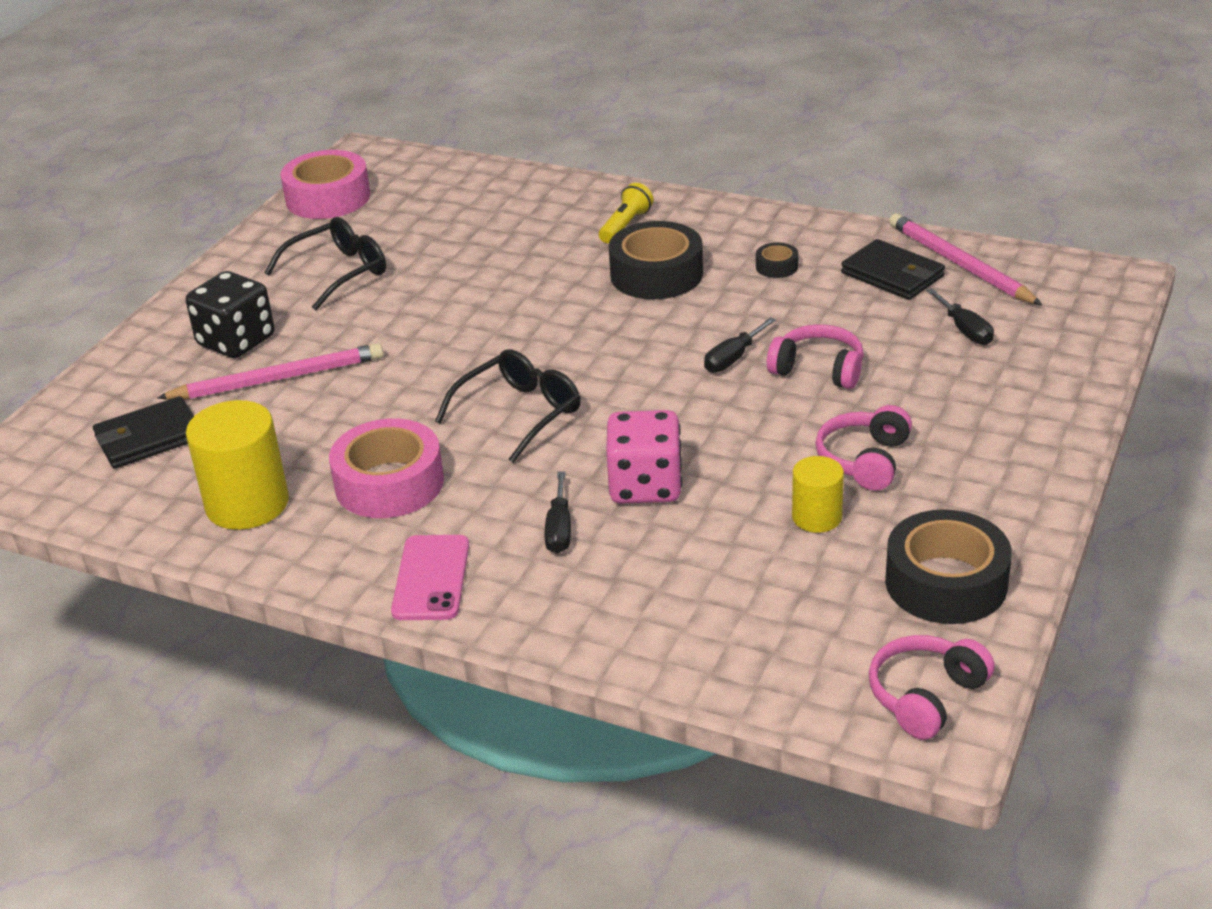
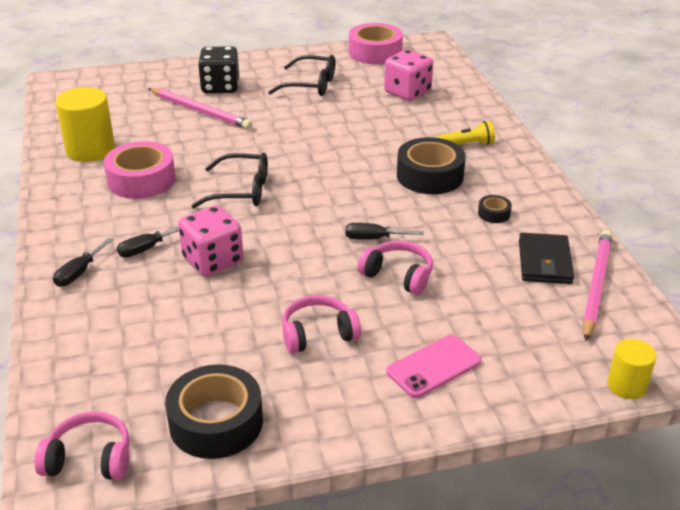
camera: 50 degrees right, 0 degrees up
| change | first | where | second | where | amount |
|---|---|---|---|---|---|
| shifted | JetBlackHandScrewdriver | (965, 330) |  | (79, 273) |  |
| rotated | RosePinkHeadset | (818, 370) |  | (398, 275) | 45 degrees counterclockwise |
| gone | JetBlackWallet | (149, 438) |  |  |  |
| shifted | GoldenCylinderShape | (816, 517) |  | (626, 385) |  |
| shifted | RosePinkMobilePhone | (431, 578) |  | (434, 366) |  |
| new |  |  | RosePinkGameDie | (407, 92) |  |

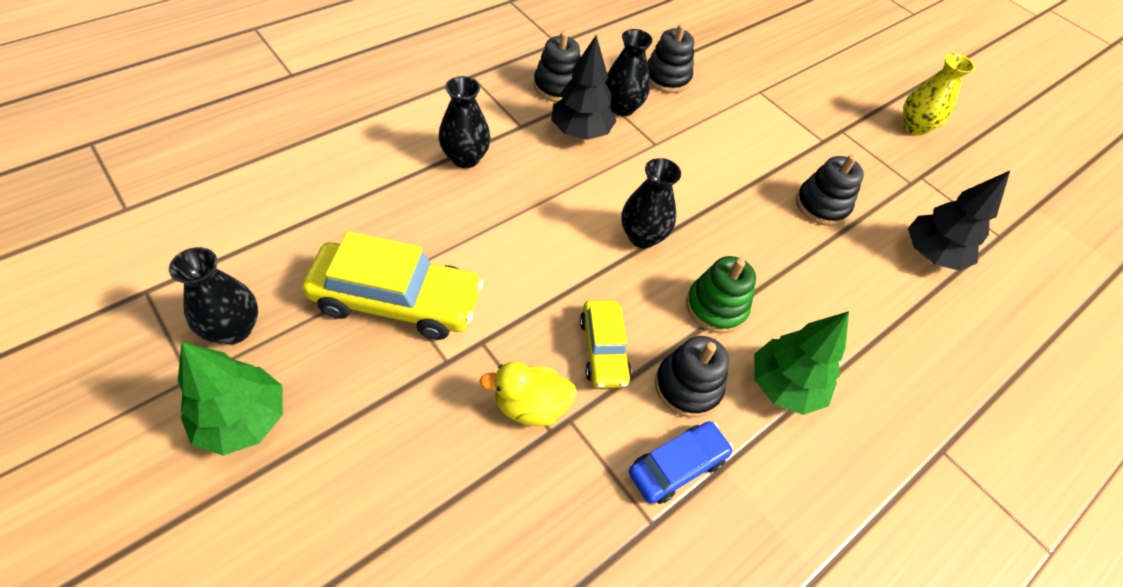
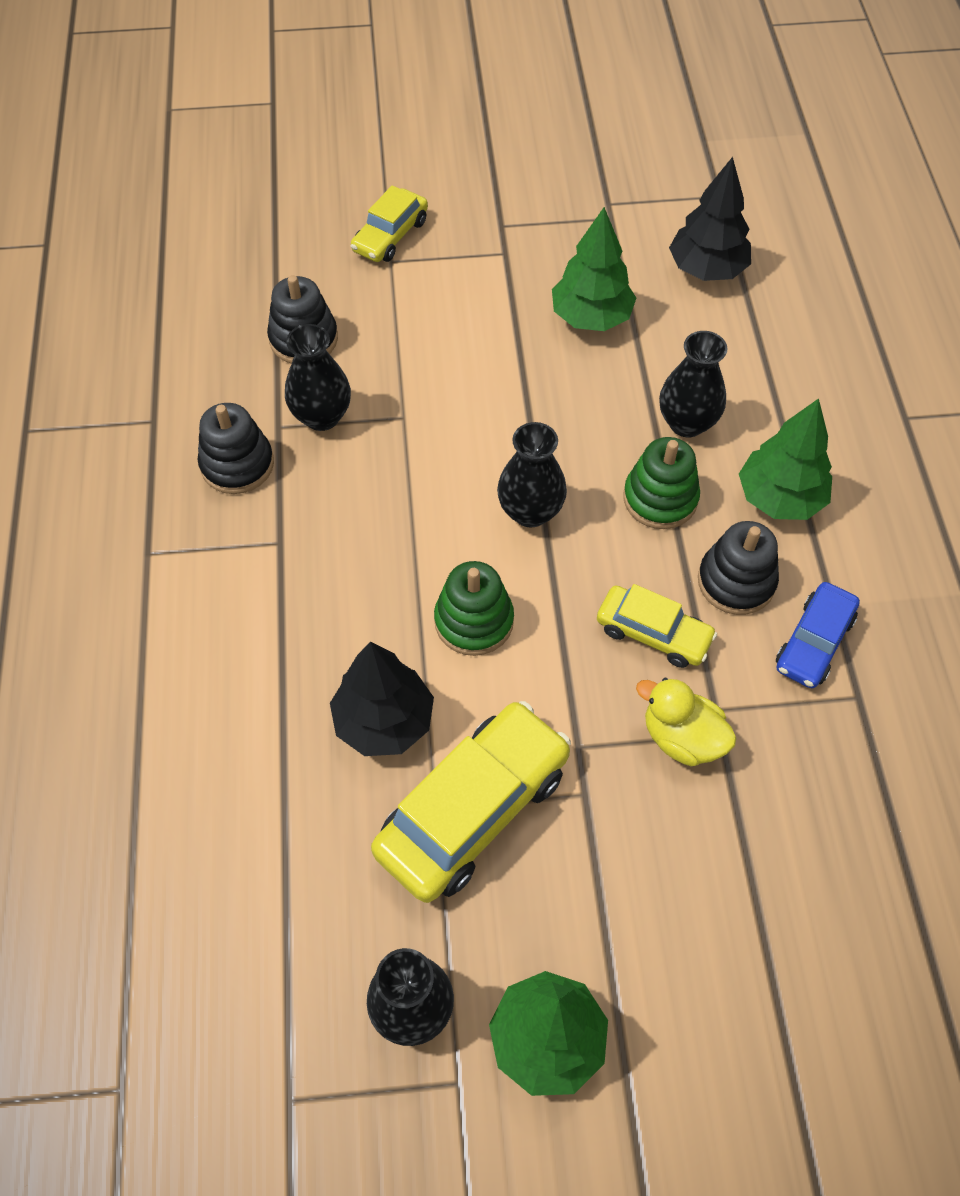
camera: 50 degrees left, 5 degrees up
| change | first | where | second | where | amount |
|---|---|---|---|---|---|
| shifted | JetBlackTree | (581, 132) |  | (384, 721) |  |
| gone | GoldenFlowerVase | (914, 127) |  |  |  |
| shifted | JetBlackFlowerVase | (465, 158) |  | (686, 423) |  |
| swapped | JetBlackStackingRings | (821, 205) | LeafGreenTree | (591, 317) |  |
| rotated | GoldenDuck | (530, 405) |  | (682, 738) | 90 degrees clockwise |
| rotated | BlueAutomobile | (677, 466) |  | (813, 642) | 150 degrees counterclockwise |
| new |  |  | GoldenAutomobile | (390, 235) |  |
| new |  |  | LeafGreenStackingRings | (474, 621) |  |

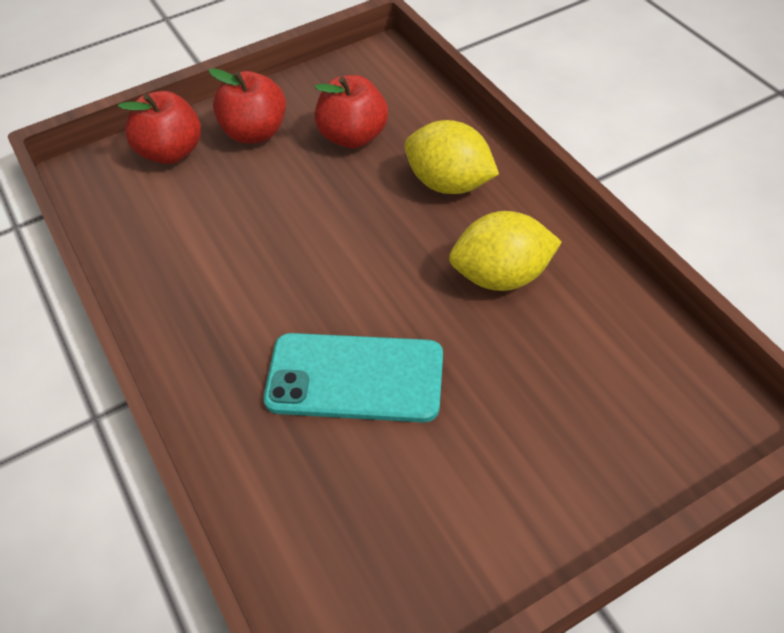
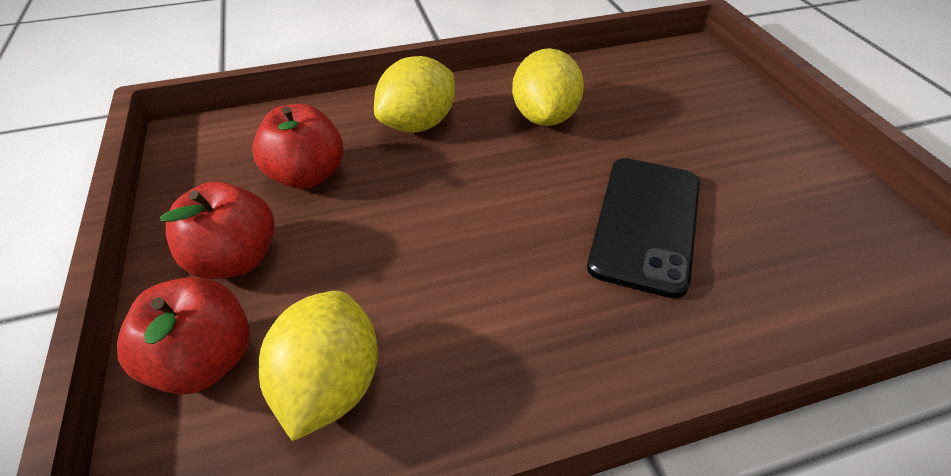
camera: 80 degrees left, 5 degrees down
| change | first | where | second | where | amount |
|---|---|---|---|---|---|
| repainted | AquaMobilePhone | (355, 378) | JetBlackMobilePhone | (645, 223) |  |
| new |  |  | GoldenCitrusFruit | (330, 384) |  |

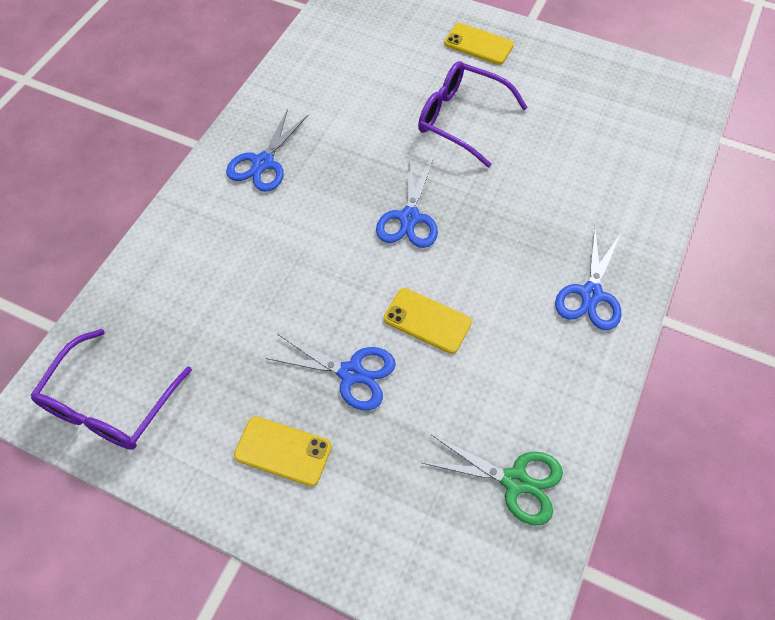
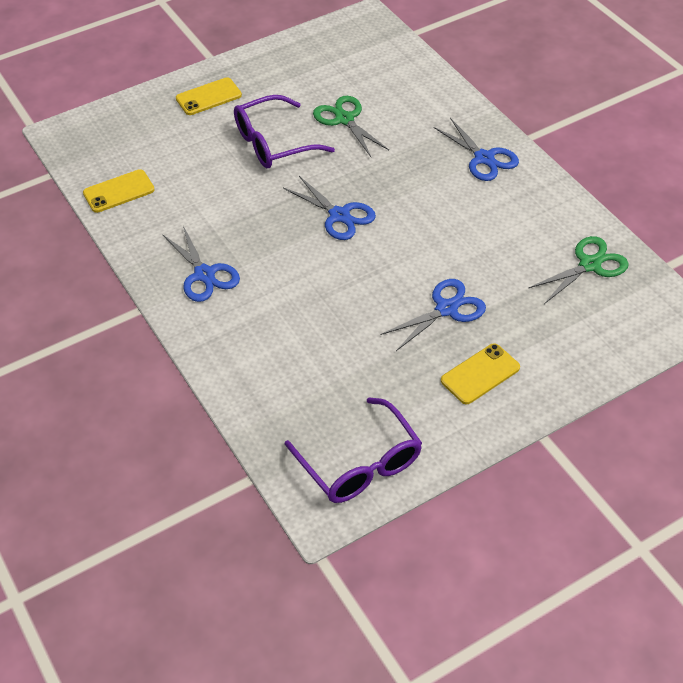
camera: 55 degrees left, 10 degrees down
| change | first | where | second | where | amount |
|---|---|---|---|---|---|
| shifted | GoldenMobilePhone | (427, 321) |  | (119, 191) |  |
| new |  |  | LeafGreenShears | (344, 119) |  |

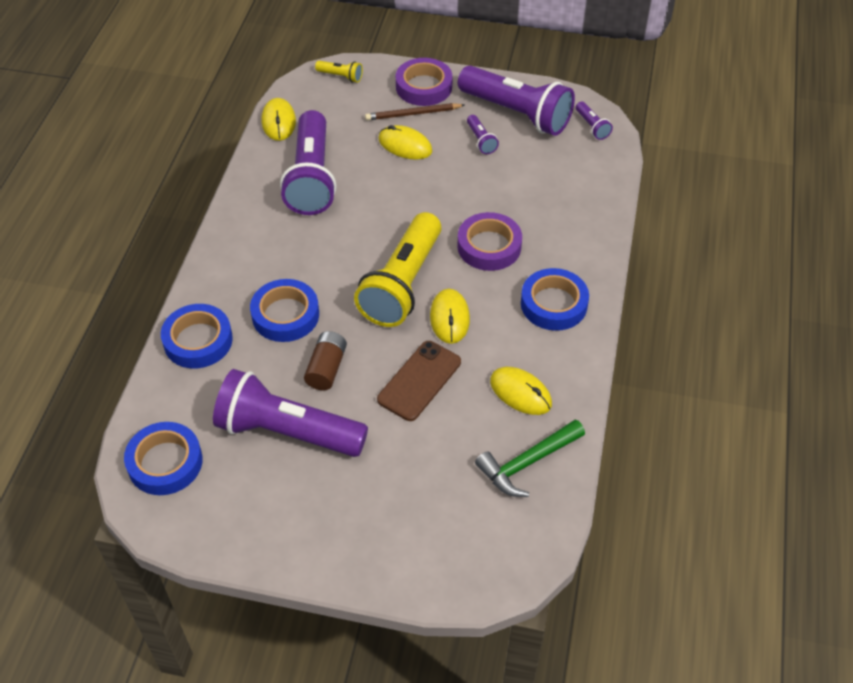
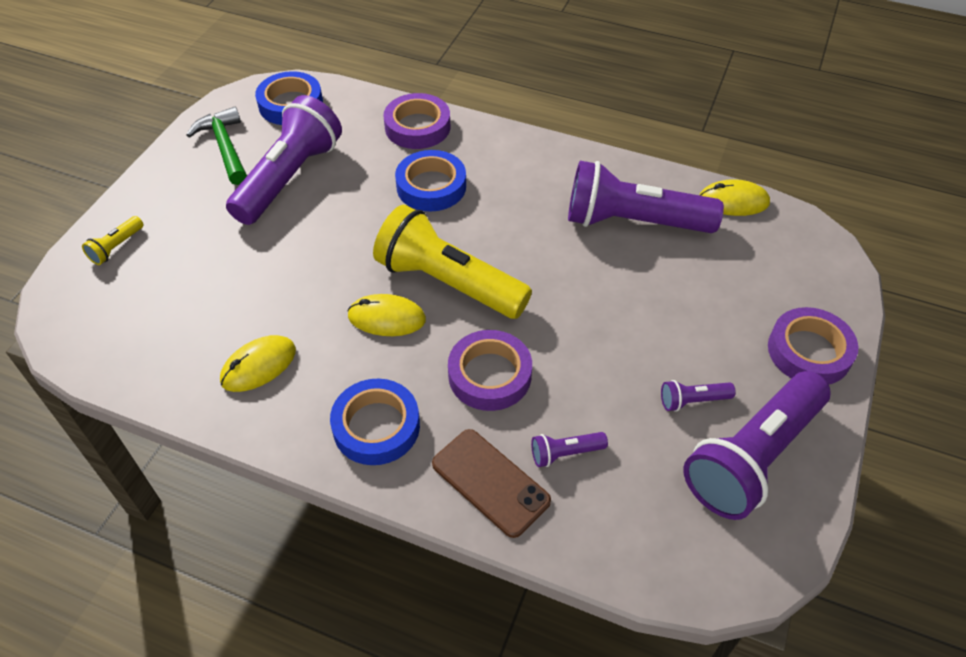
camera: 100 degrees right, 0 degrees up
| change | first | where | second | where | amount |
|---|---|---|---|---|---|
| shifted | GoldenTorch | (341, 76) |  | (116, 247) |  |
| shifted | VioletTorch | (592, 126) |  | (565, 453) |  |
| gone | RussetWoodenPencil | (413, 114) |  |  |  |
| gone | GoldenComputerMouse | (405, 145) |  |  |  |
| repainted | BlueStickyTape | (198, 340) | VioletStickyTape | (417, 127) |  |
| gone | RussetPowerCell | (326, 368) |  |  |  |
| shifted | RussetMobilePhone | (419, 381) |  | (490, 482) |  |
| shifted | LeafGreenHammer | (527, 463) |  | (225, 147) |  |

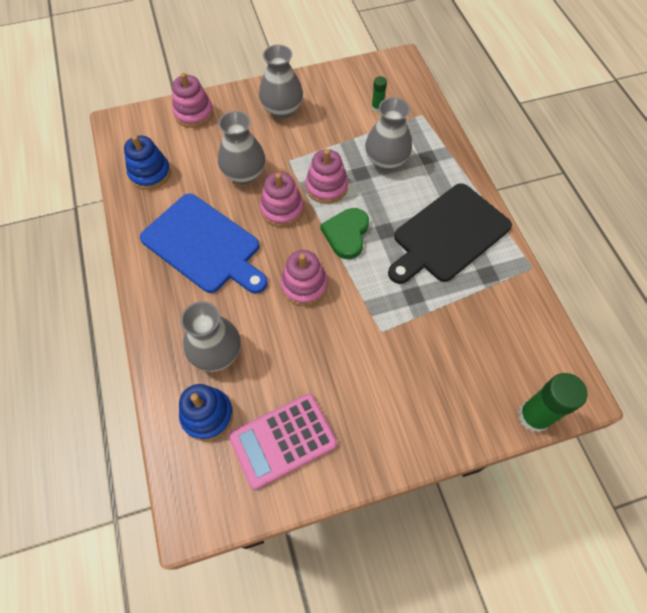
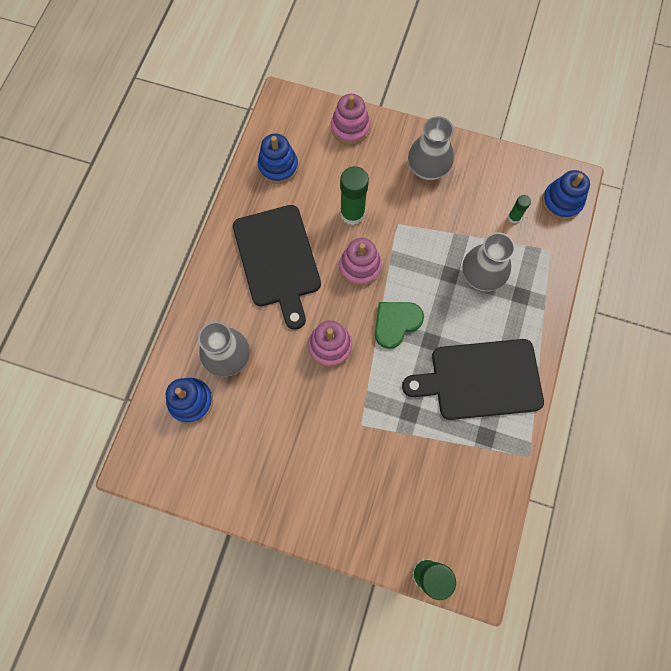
camera: 35 degrees right, 10 degrees up
| change | first | where | second | where | amount |
|---|---|---|---|---|---|
| swapped | GrayFlowerVase | (244, 174) | LeafGreenGlueStick | (352, 214) |  |
| gone | RosePinkStackingRings | (326, 187) |  |  |  |
| repainted | BlueBreadBoard | (204, 245) | JetBlackBreadBoard | (277, 260) |  |
| gone | RosePinkPocketCalculator | (283, 440) |  |  |  |
| new |  |  | BlueStackingRings | (561, 202) |  |

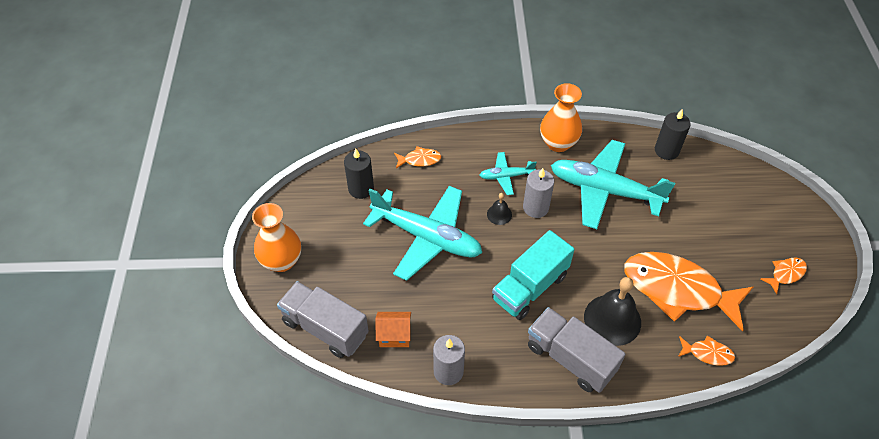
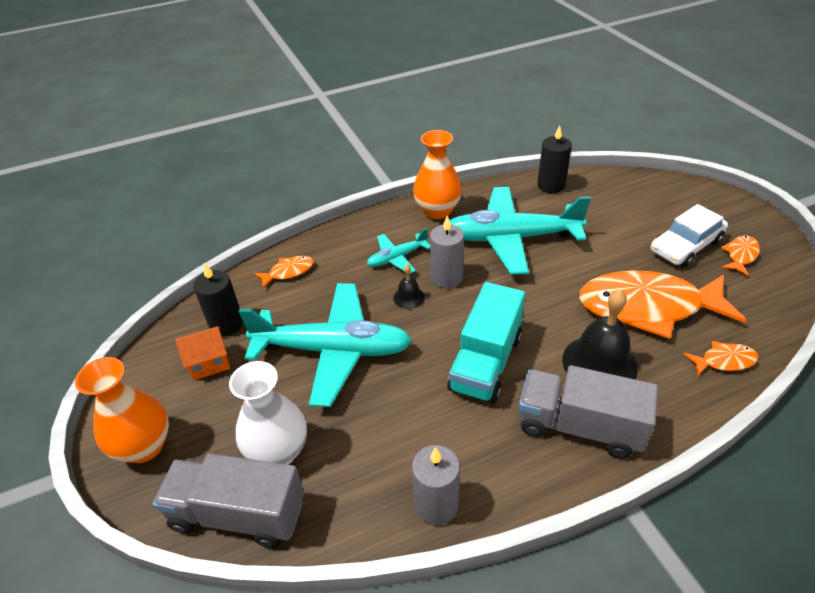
camera: 20 degrees left, 10 degrees down
| change | first | where | second | where | amount |
|---|---|---|---|---|---|
| shifted | OrangeColouredHouse | (394, 336) |  | (209, 364) |  |
| new |  |  | SnowWhiteAutomobile | (685, 246) |  |
| new |  |  | SnowWhiteFlowerVase | (278, 451) |  |

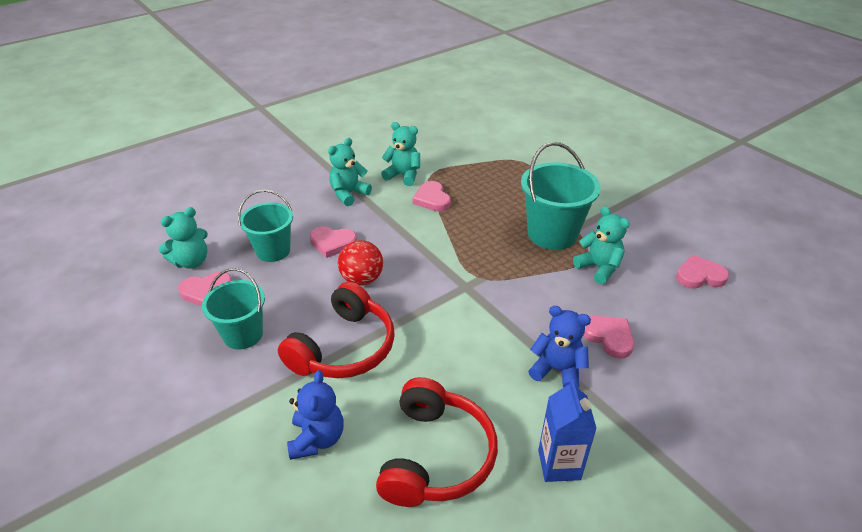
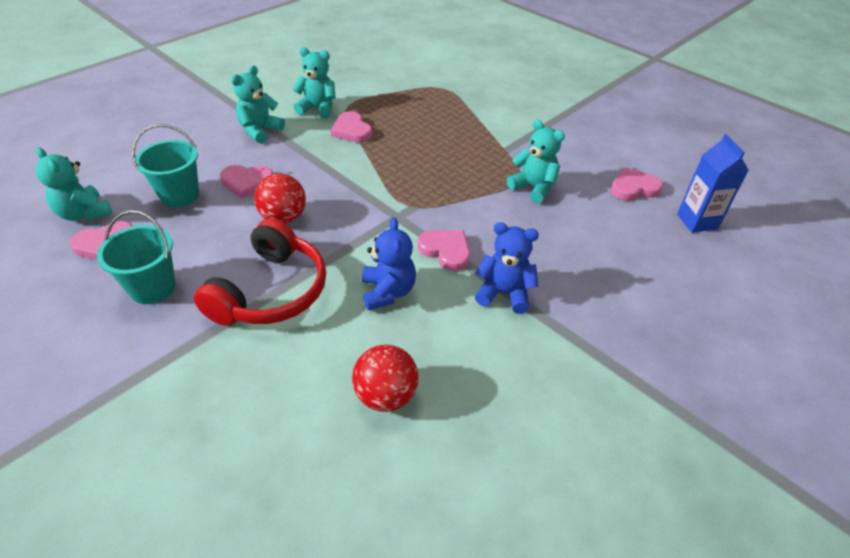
camera: 10 degrees left, 5 degrees up
| change | first | where | second | where | amount |
|---|---|---|---|---|---|
| gone | AquaPail | (552, 234) |  |  |  |
| rotated | AquaTeddyBear | (191, 261) |  | (84, 213) | 90 degrees clockwise |
| shifted | RosePinkHeartShape | (609, 337) |  | (446, 251) |  |
| shifted | BlueTeddyBear | (317, 439) |  | (388, 292) |  |
| swapped | RedHeadset | (436, 456) | RedSphere | (386, 395) |  |
| shifted | BlueJuiceCarton | (559, 464) |  | (697, 221) |  |

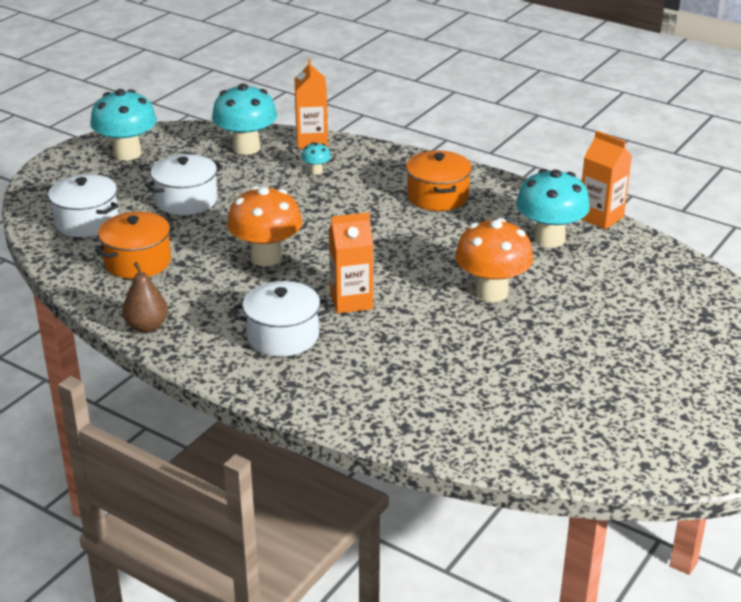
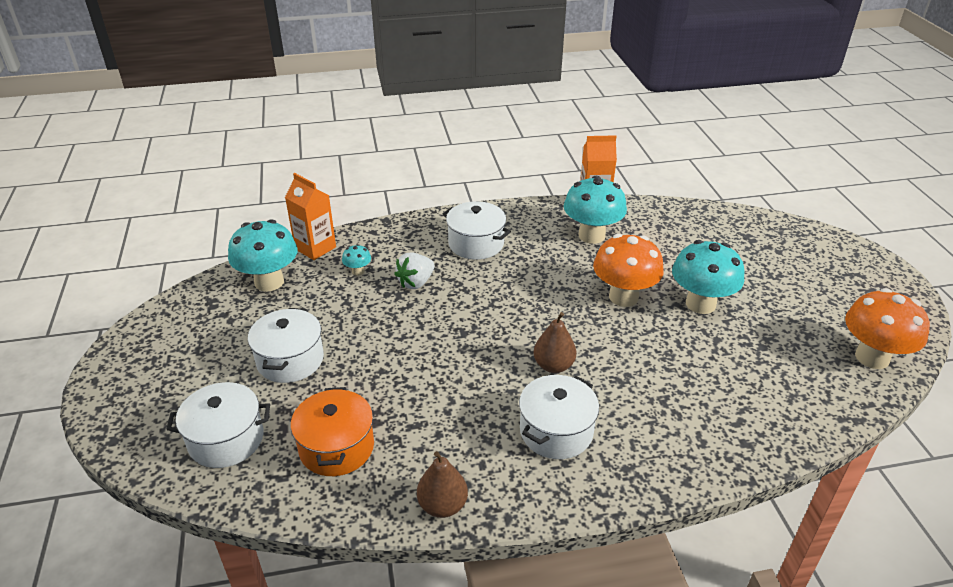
camera: 45 degrees left, 5 degrees up
| change | first | where | second | where | amount |
|---|---|---|---|---|---|
| shifted | AquaToadstool | (127, 153) |  | (700, 304) |  |
| repainted | OrangeColouredCookingPot | (437, 196) | SnowWhiteCookingPot | (476, 244) |  |
| shifted | OrangeColouredToadstool | (266, 257) |  | (872, 357) |  |
| swapped | OrangeColouredJuiceCarton | (351, 301) | RussetPearFruit | (553, 366) |  |
| new |  |  | SnowWhiteBerry | (416, 282) |  |

